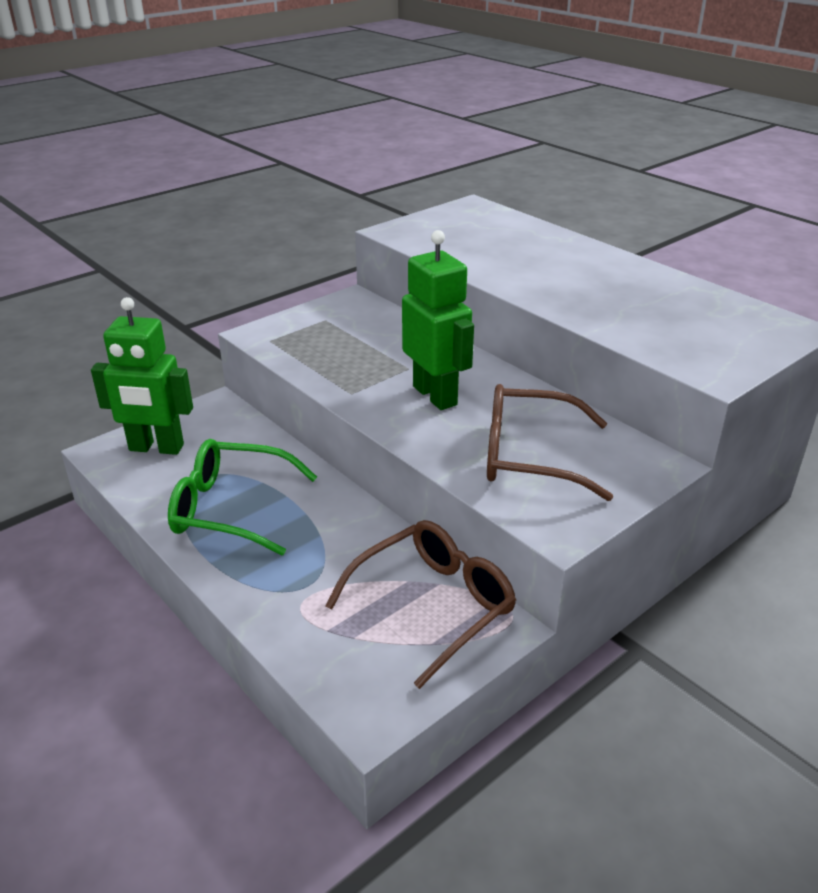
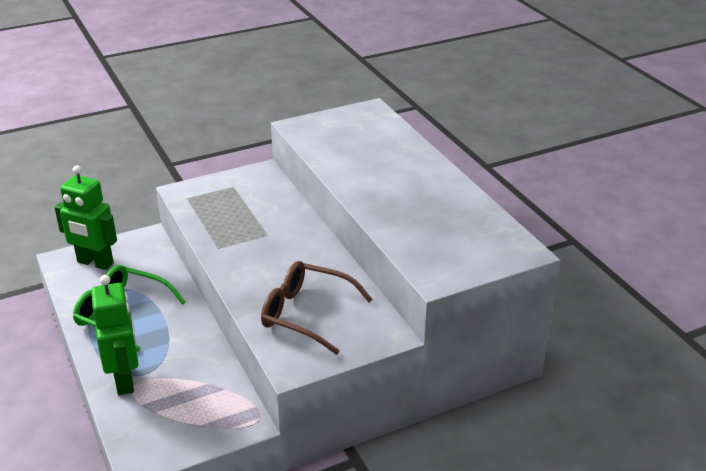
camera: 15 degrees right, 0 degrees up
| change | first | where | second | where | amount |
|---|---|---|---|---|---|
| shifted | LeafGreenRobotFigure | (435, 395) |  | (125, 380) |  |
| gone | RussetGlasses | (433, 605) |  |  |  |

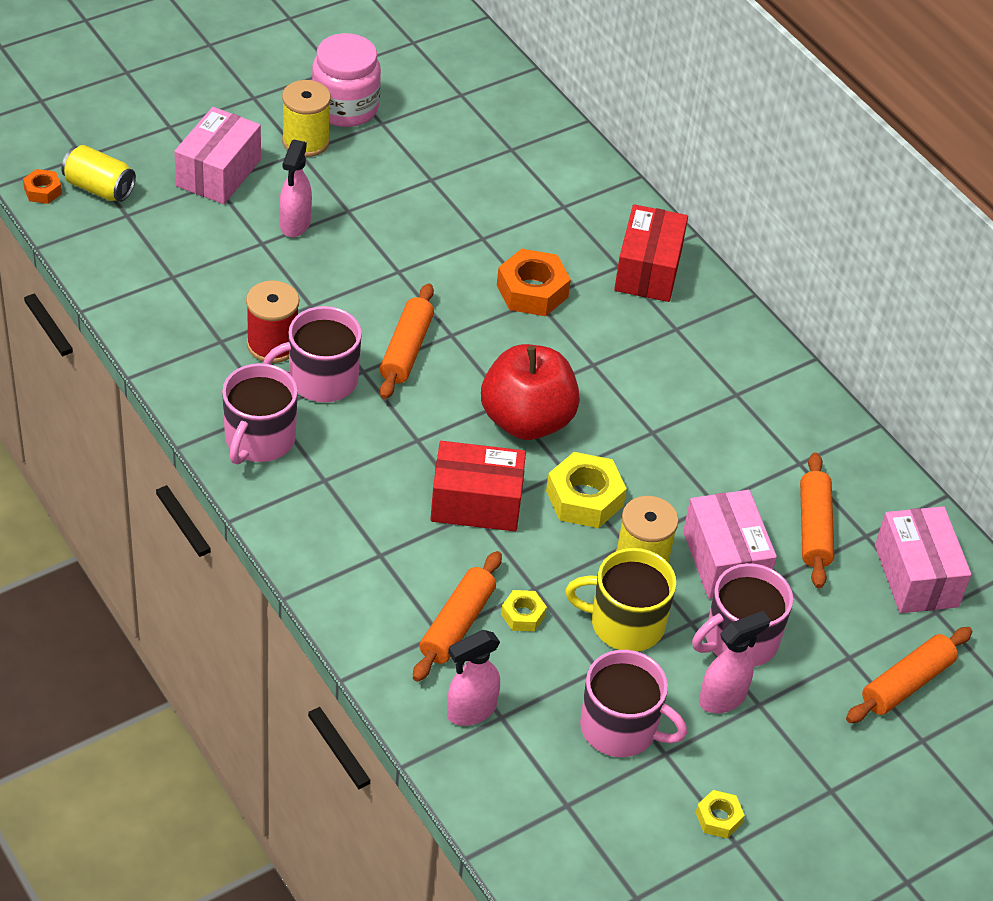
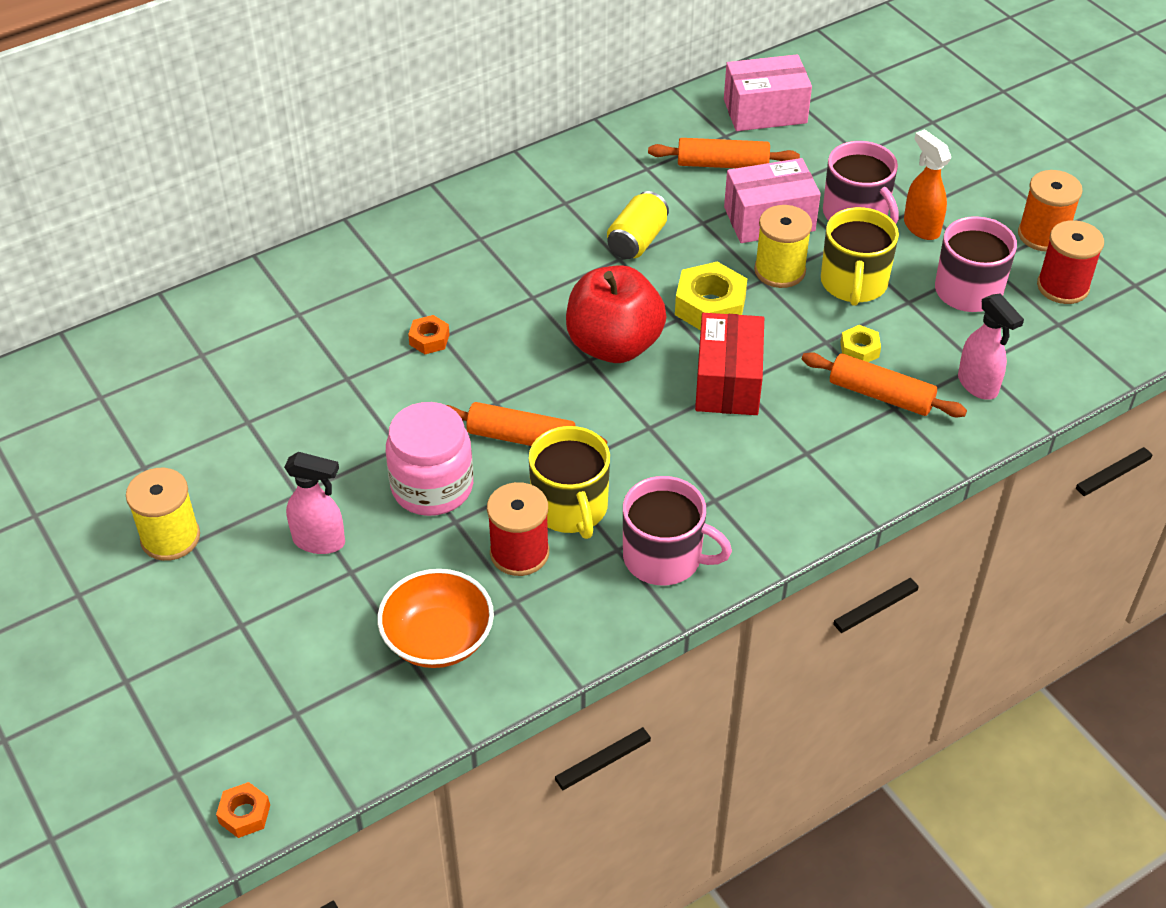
camera: 85 degrees left, 0 degrees up
| change | first | where | second | where | amount |
|---|---|---|---|---|---|
| shifted | RosePinkJamJar | (345, 107) |  | (432, 487) |  |
| gone | RosePinkParcel | (218, 173) |  |  |  |
| shifted | GoldenSodaCan | (99, 188) |  | (637, 241) |  |
| gone | RedParcel | (648, 270) |  |  |  |
| scaled | OrangeColouredHexagonNut | (532, 291) |  | (429, 339) | x0.54 |
| repainted | RosePinkMug | (321, 379) | GoldenMug | (570, 508) |  |
| repainted | RosePinkSprayer | (723, 698) | OrangeColouredSprayer | (921, 227) |  |
| gone | OrangeColouredDoughRoller | (907, 683) |  |  |  |
| swapped | GoldenHexagonNut | (718, 818) | OrangeColouredSpool | (1043, 235) |  |
| new |  |  | RedSpool | (1062, 286) |  |
| new |  |  | OrangeColouredDeepDish | (438, 639) |  |

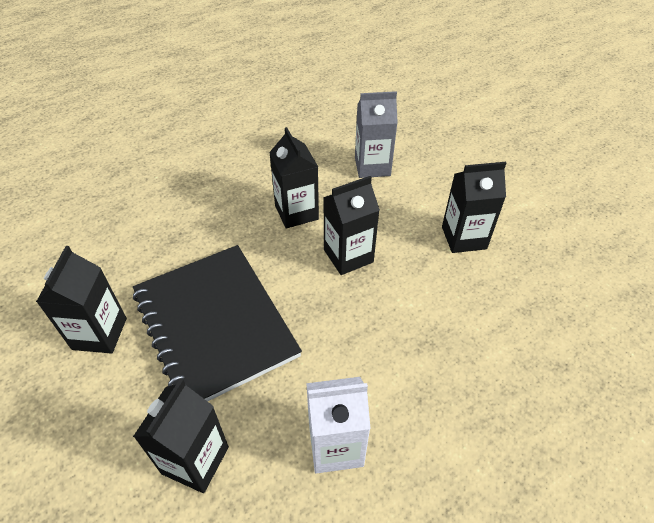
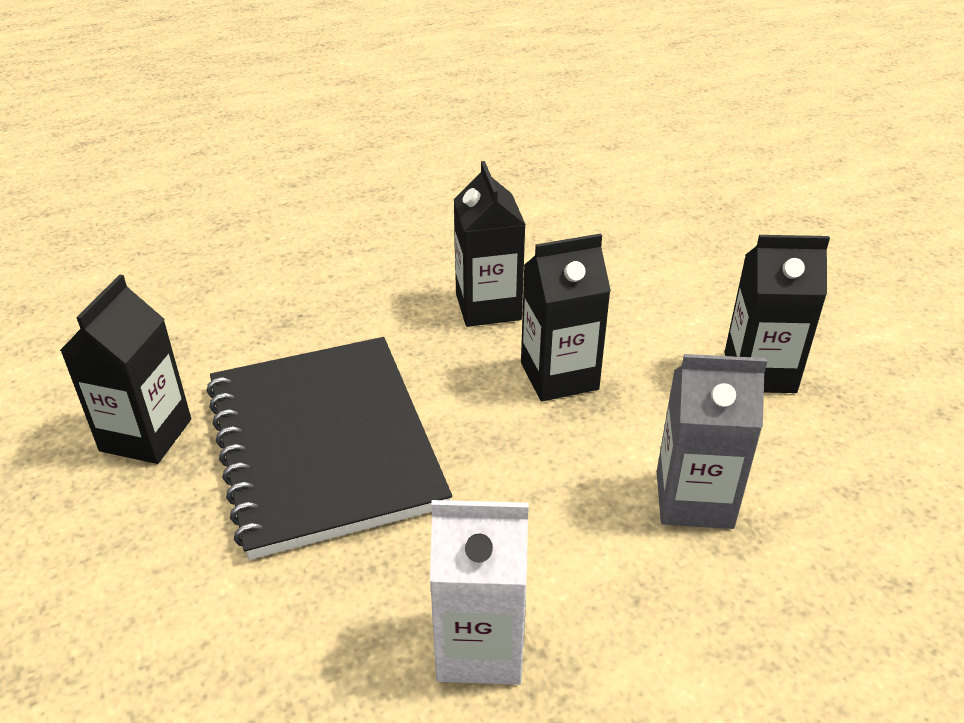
camera: 10 degrees right, 10 degrees down
| change | first | where | second | where | amount |
|---|---|---|---|---|---|
| shifted | GrayJuiceCarton | (372, 166) |  | (694, 499) |  |
| gone | JetBlackJuiceCarton | (195, 460) |  |  |  |

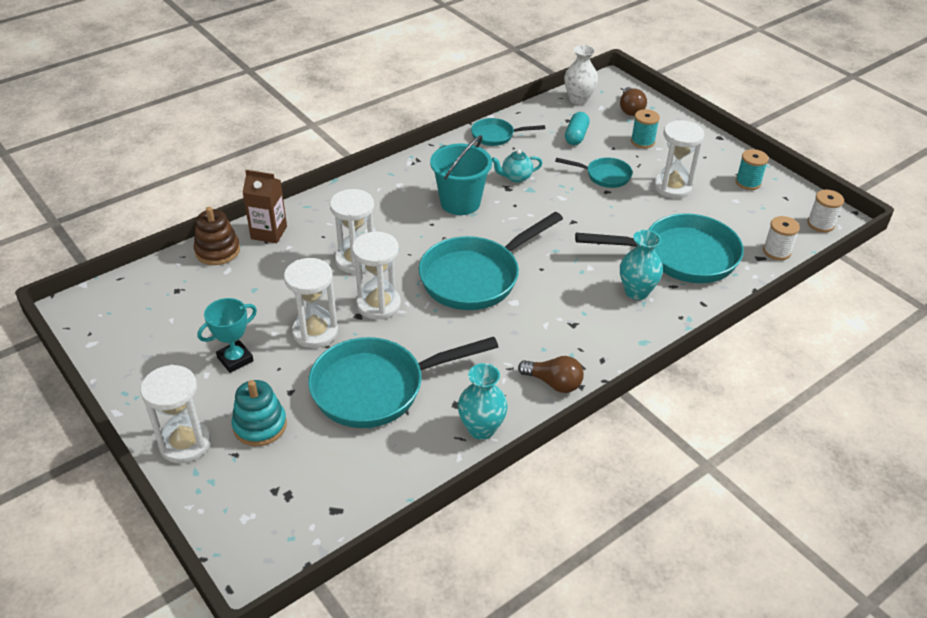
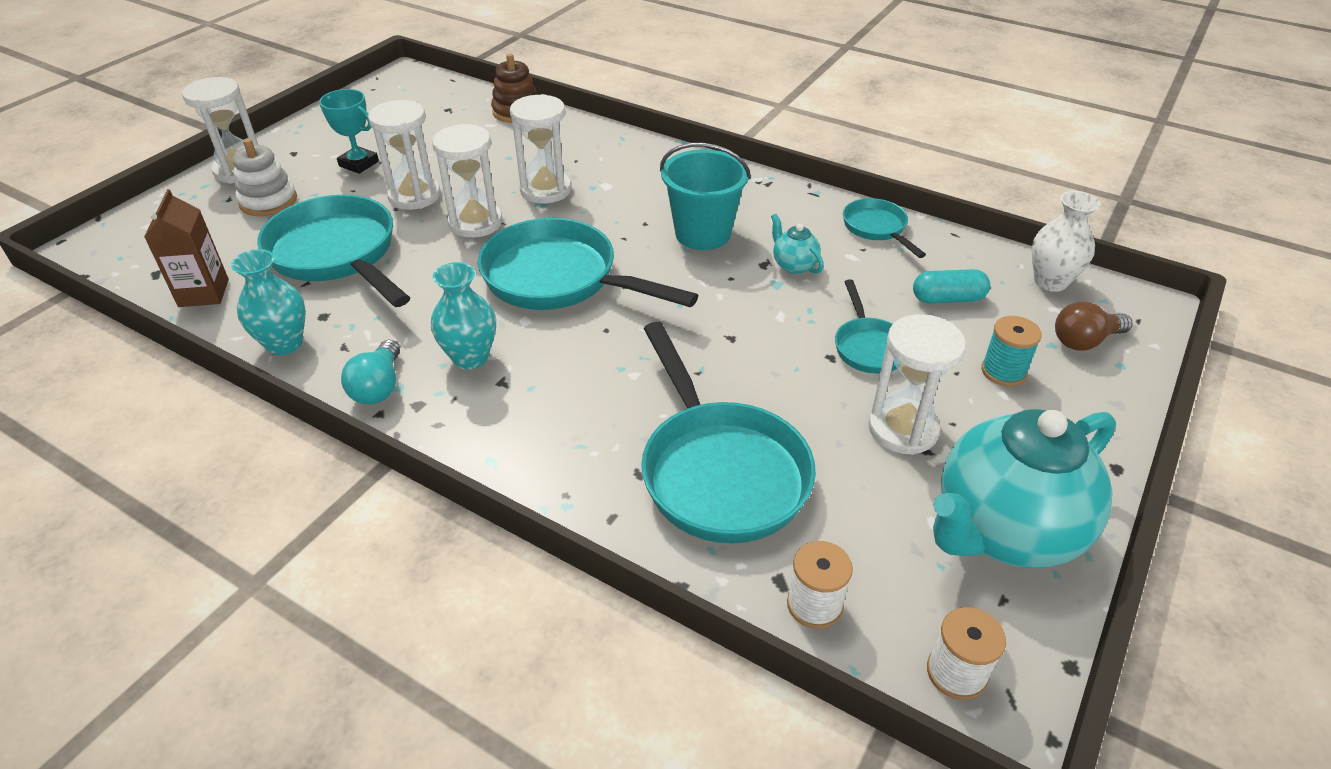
camera: 70 degrees right, 0 degrees up
| change | first | where | second | where | amount |
|---|---|---|---|---|---|
| swapped | AquaSpool | (748, 182) | AquaTeaPot | (1003, 531) |  |
| shifted | RussetJuiceCarton | (269, 232) |  | (204, 293) |  |
| shifted | AquaFlowerVase | (636, 292) |  | (470, 357) |  |
| repainted | RussetLightbulb | (553, 383) | AquaLightbulb | (378, 387) |  |
| repainted | AquaStackingRings | (260, 425) | SnowWhiteStackingRings | (268, 201) |  |

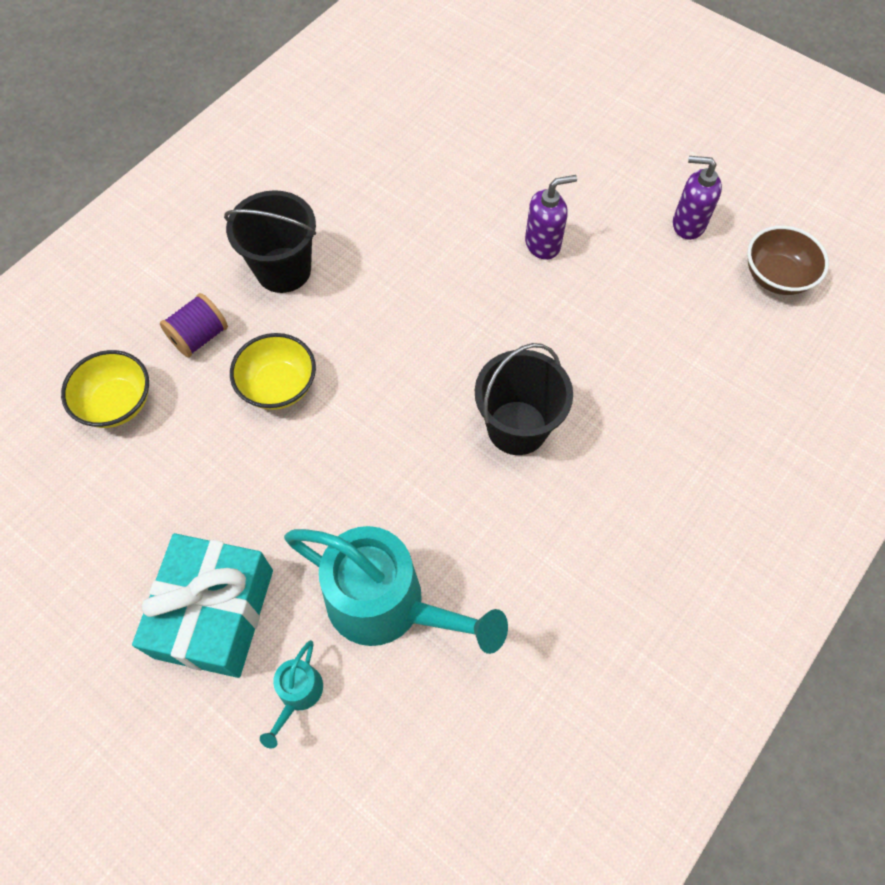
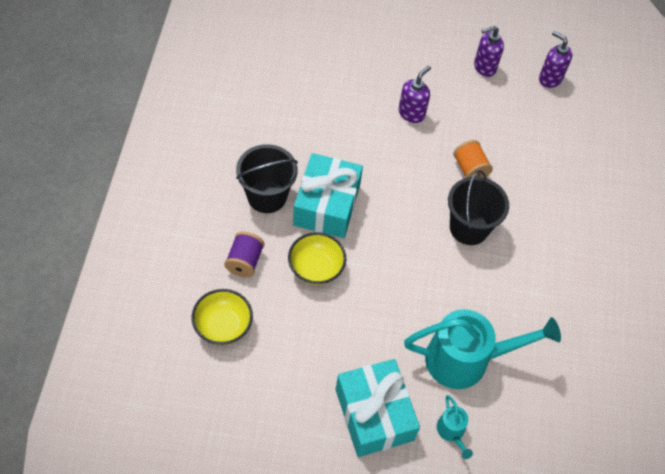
camera: 35 degrees left, 5 degrees down
| change | first | where | second | where | amount |
|---|---|---|---|---|---|
| swapped | RussetDeepDish | (776, 276) | VioletPumpBottle | (550, 78) |  |
| new |  |  | OrangeColouredSpool | (470, 169) |  |
| new |  |  | AquaPresent | (327, 205) |  |

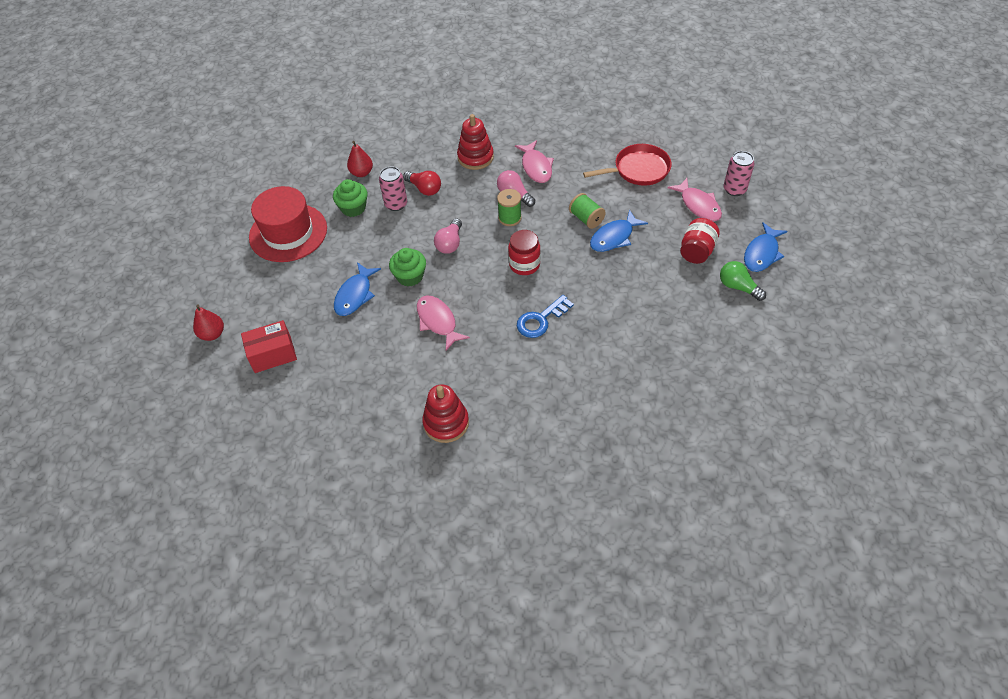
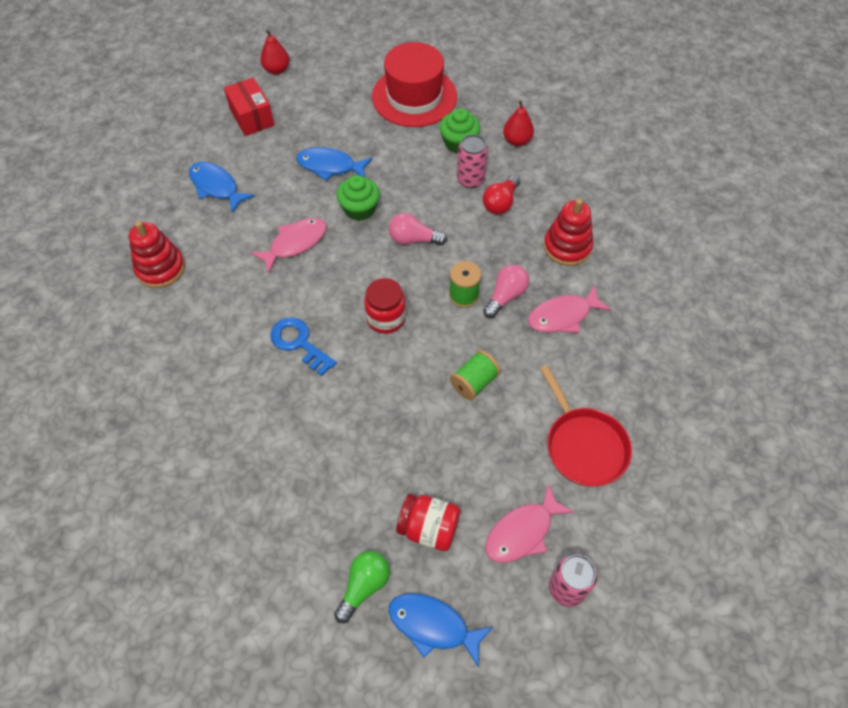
camera: 80 degrees right, 5 degrees up
| change | first | where | second | where | amount |
|---|---|---|---|---|---|
| shifted | BlueToyFish | (614, 237) |  | (216, 187) |  |

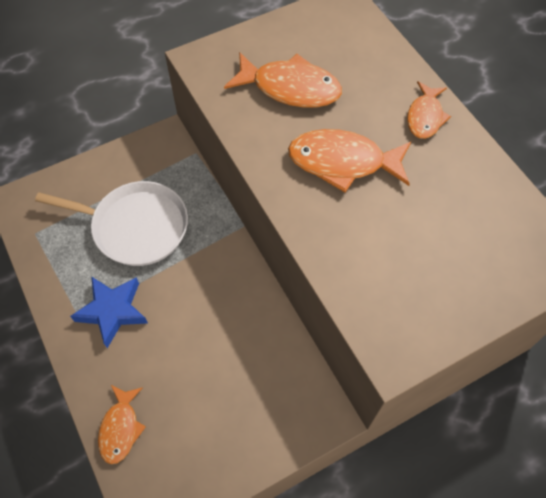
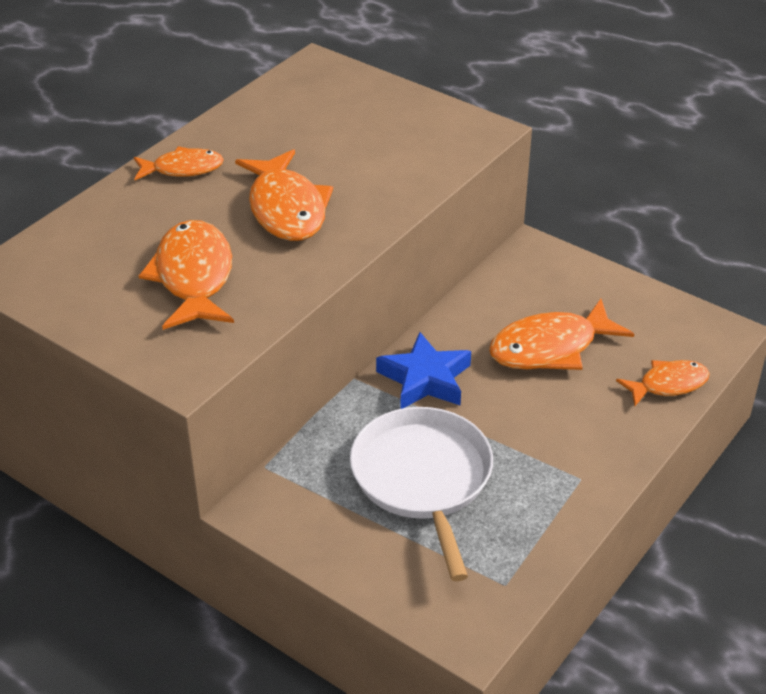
camera: 115 degrees left, 20 degrees down
| change | first | where | second | where | amount |
|---|---|---|---|---|---|
| shifted | BlueFivePointedStar | (113, 311) |  | (425, 379) |  |
| new |  |  | OrangeColouredToyFish | (550, 348) |  |

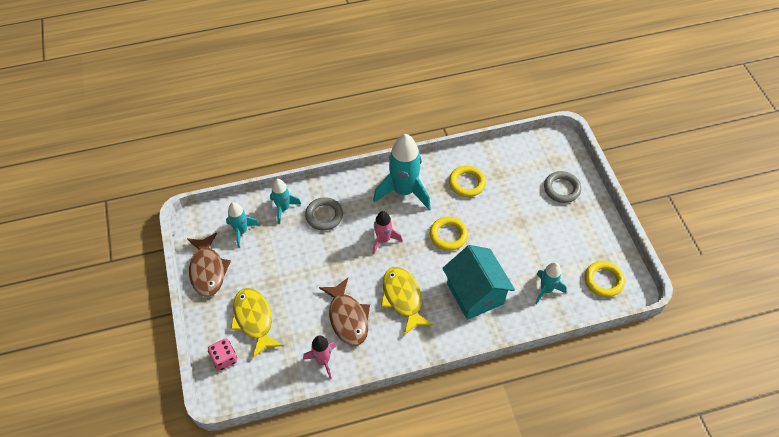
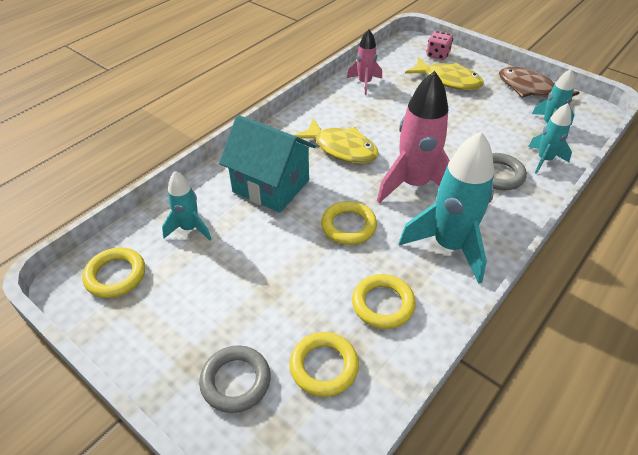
camera: 145 degrees right, 10 degrees down
| change | first | where | second | where | amount |
|---|---|---|---|---|---|
| scaled | RosePinkToyRocket | (383, 240) |  | (414, 185) | x1.80 |
| gone | RussetToyFish | (347, 317) |  |  |  |
| new |  |  | GoldenRing | (324, 366) |  |

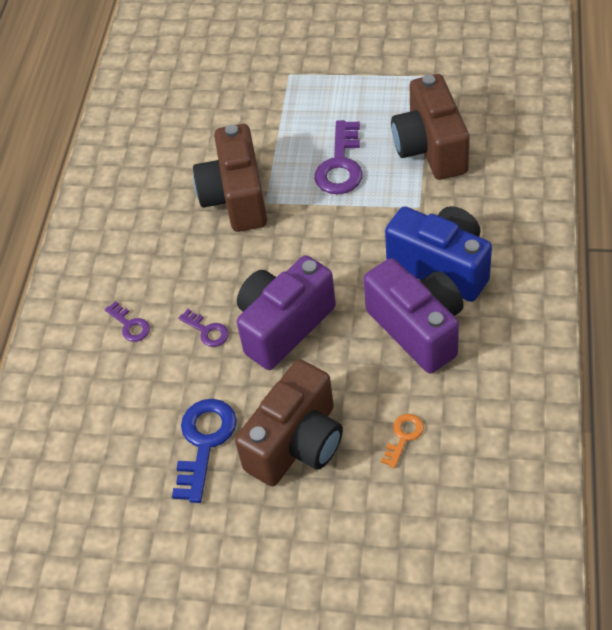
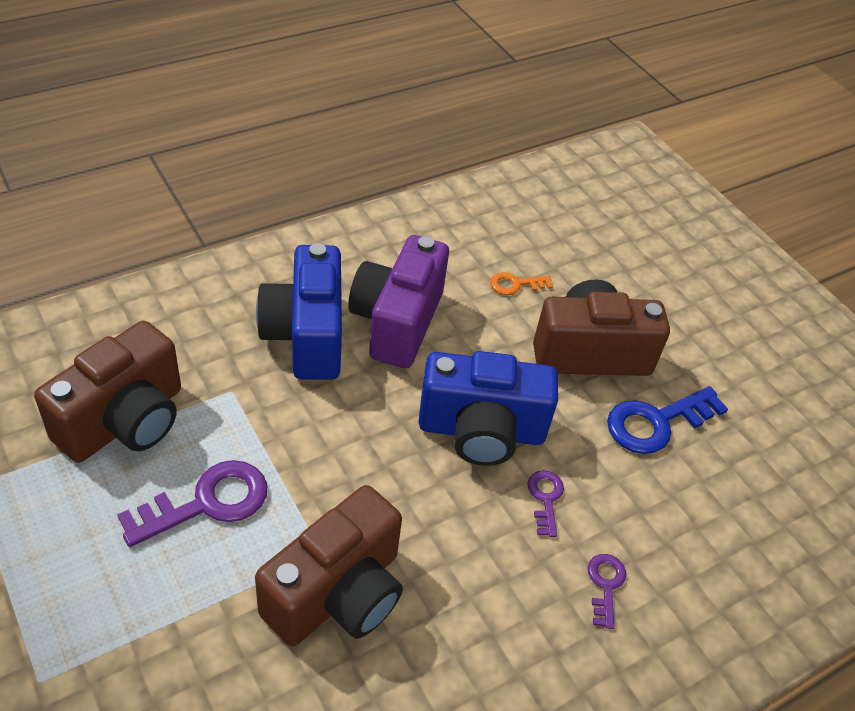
camera: 140 degrees left, 5 degrees down
| change | first | where | second | where | amount |
|---|---|---|---|---|---|
| repainted | VioletCamera | (284, 326) | BlueCamera | (481, 431) |  |

